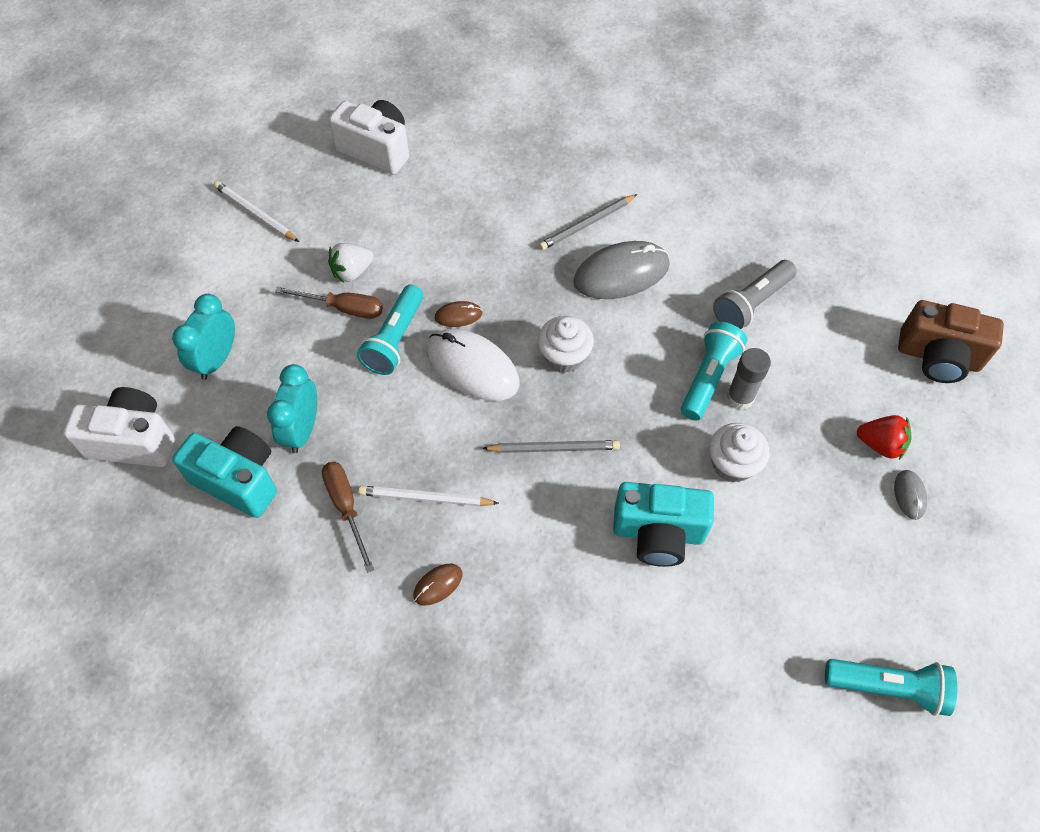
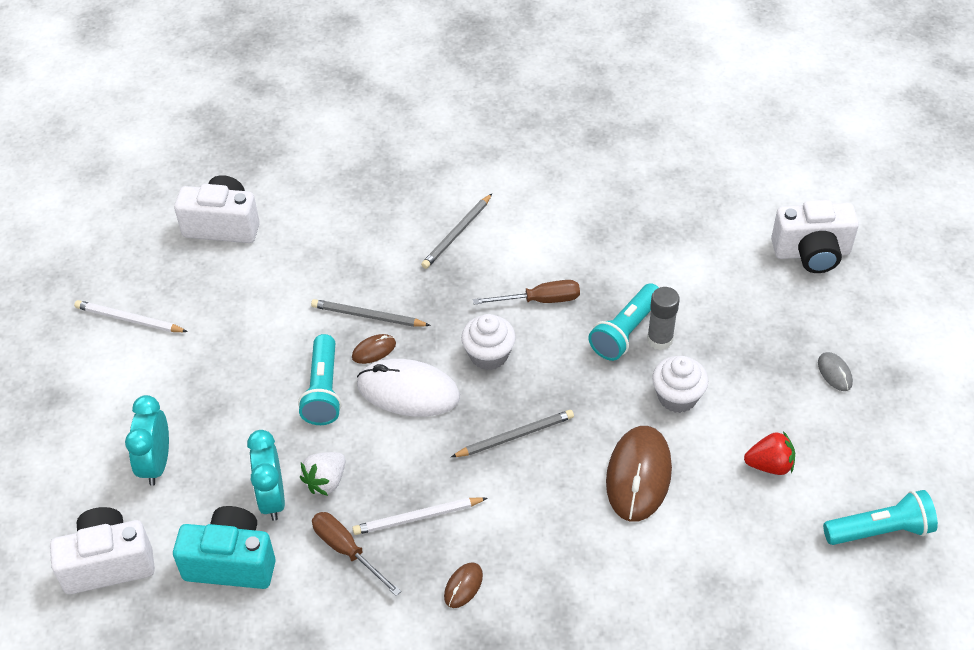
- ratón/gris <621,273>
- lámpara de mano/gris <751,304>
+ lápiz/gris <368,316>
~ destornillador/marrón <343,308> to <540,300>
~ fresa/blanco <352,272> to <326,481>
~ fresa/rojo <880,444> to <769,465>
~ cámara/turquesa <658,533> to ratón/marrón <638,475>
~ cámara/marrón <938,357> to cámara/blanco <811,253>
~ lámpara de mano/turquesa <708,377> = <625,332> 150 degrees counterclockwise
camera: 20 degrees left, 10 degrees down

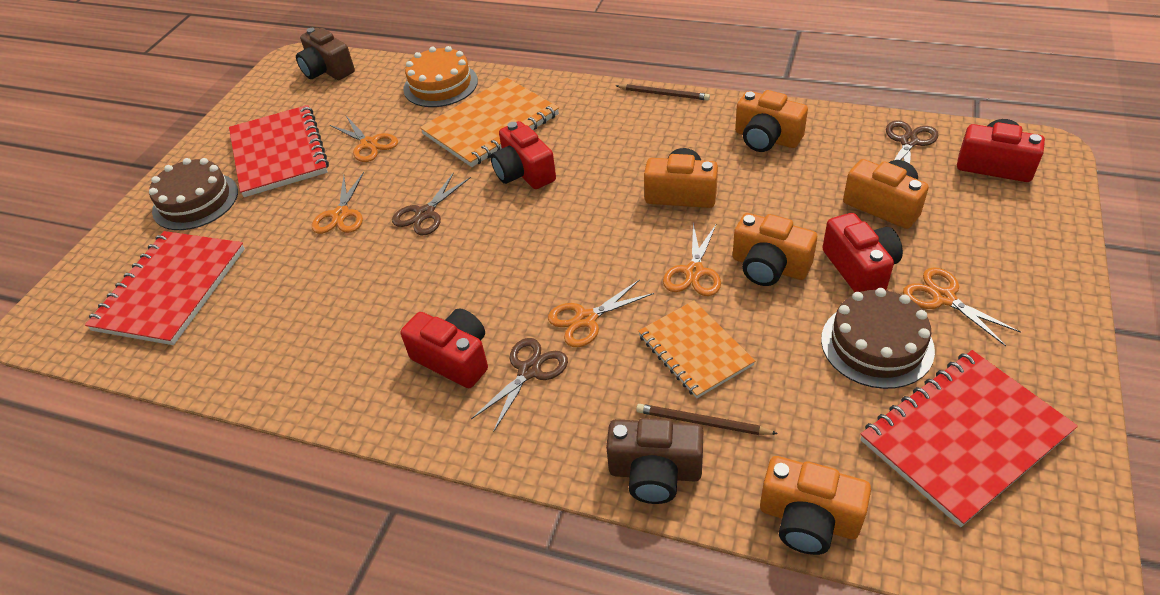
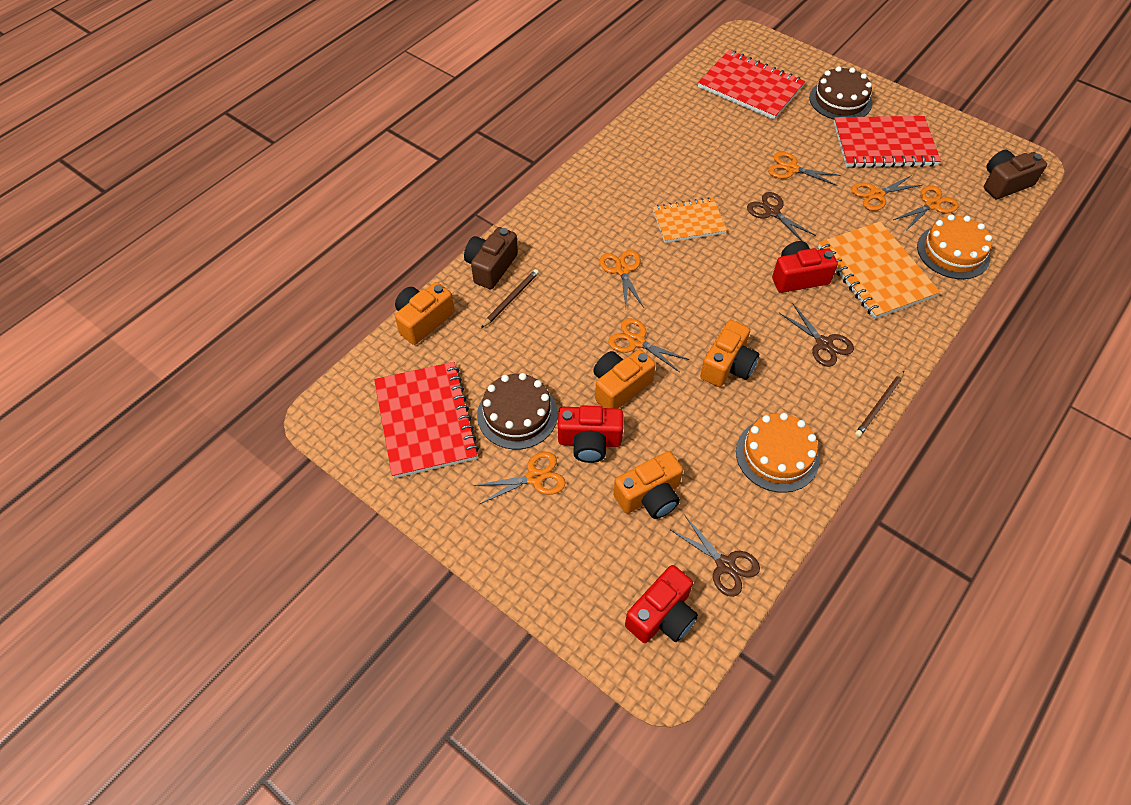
- cámara/rojo <454,358>
+ tijeras/naranja <932,205>
~ tijeras/marrón <529,371> to <824,344>
~ cuaderno/naranja <694,350> to <688,222>
~ cámara/naranja <766,138> to tarta/naranja <777,455>
camera: 105 degrees right, 10 degrees up

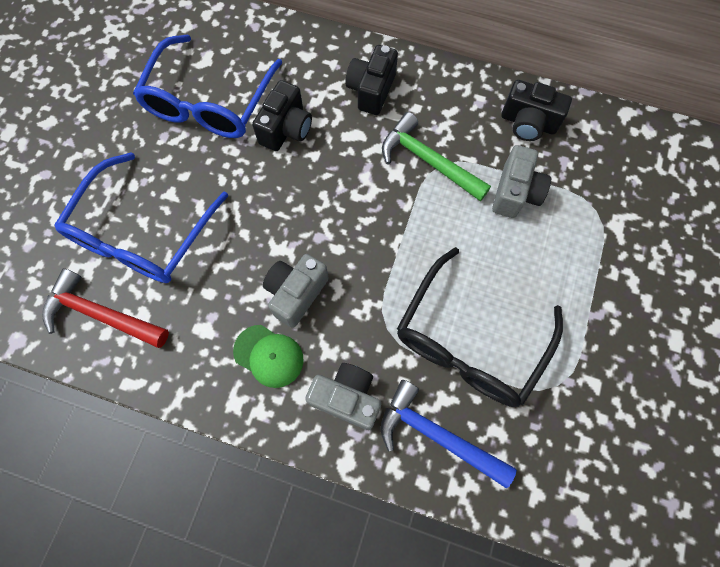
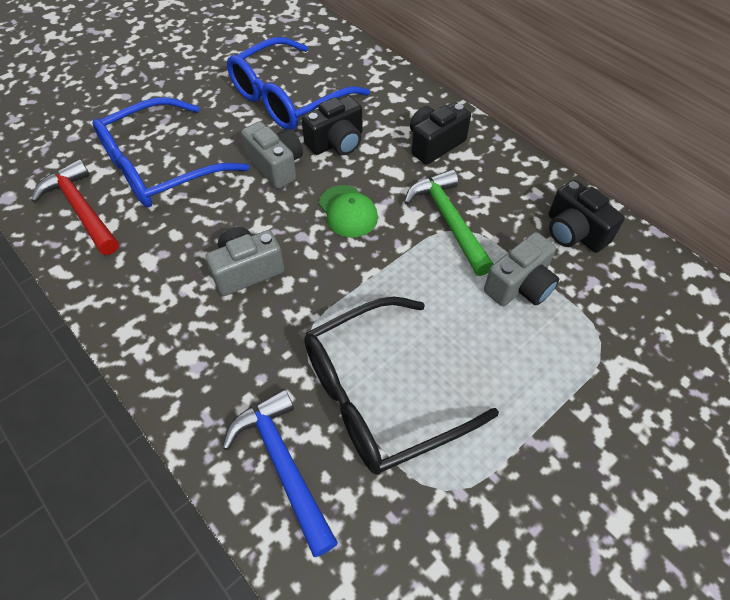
~ gorra/verde <269,356> to <348,211>
~ cámara/gris <347,398> to <276,166>
camera: 30 degrees right, 15 degrees down

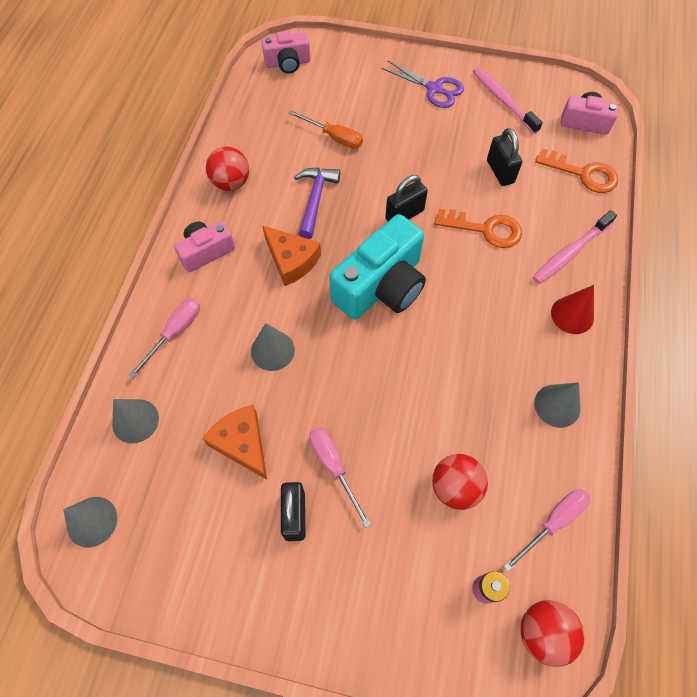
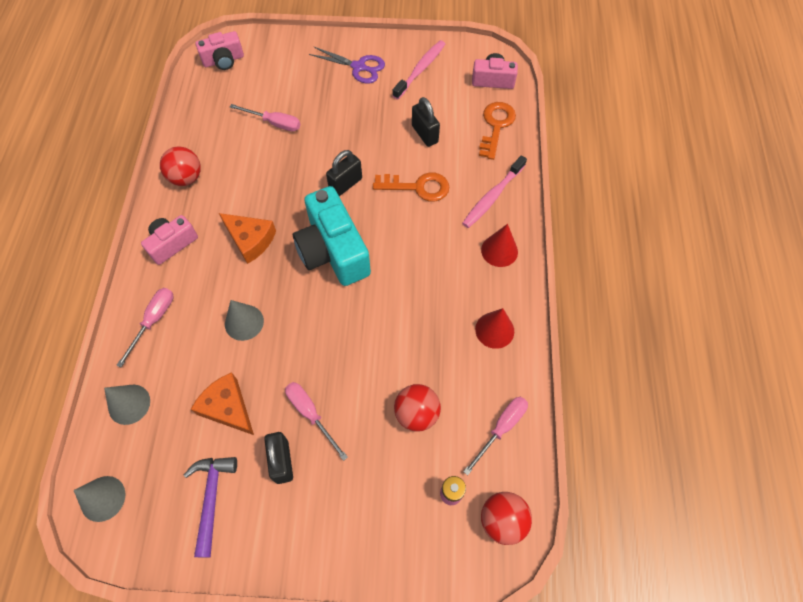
~ martillo/morado <315,200> to <211,498>
~ destornillador/naranja <334,137> to destornillador/rosa <274,123>
~ cono/gris <557,405> to cono/rojo <494,330>
~ cámara/turquesa <381,286> = <333,251> 120 degrees clockwise
~ cepillo de dientes/rosa <503,100> = <420,69> 75 degrees clockwise
~ llave/naranja <583,174> = <496,126> 90 degrees counterclockwise
camera: 10 degrees left, 0 degrees up

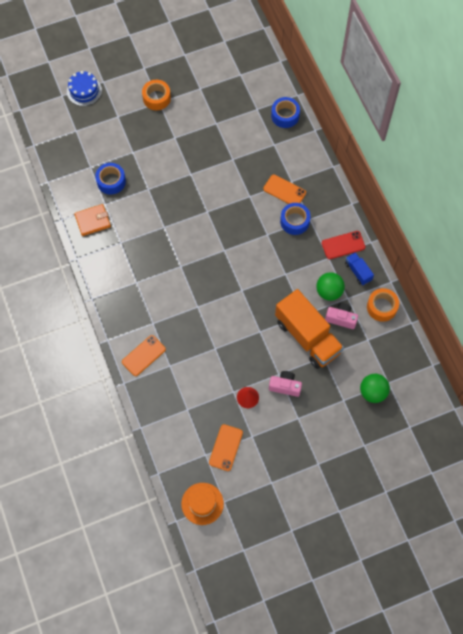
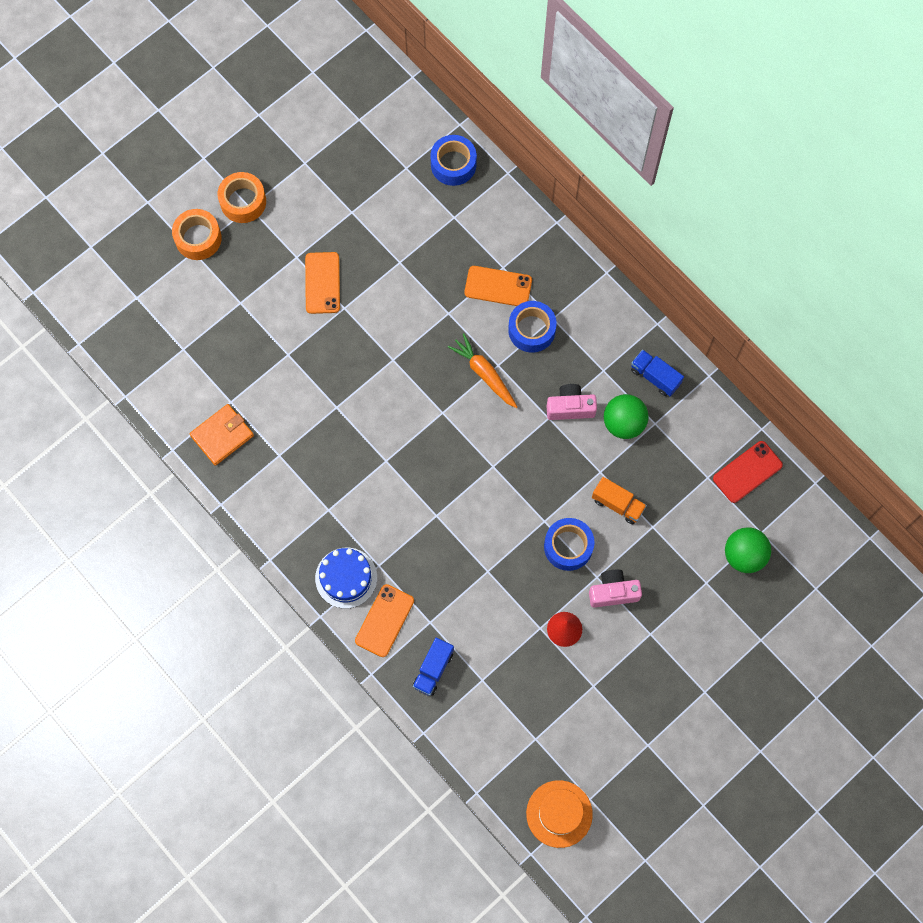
+ camión/azul <433,669>
+ zanahoria/naranja <484,373>
~ tarta/azul <84,91> to <346,578>
~ cinta adhesiva/azul <111,181> to <568,546>
~ móvil/naranja <226,447> to <322,283>
~ móvil/rojo <343,245> to <747,472>
~ cámara/rosa <341,318> to <570,407>
~ cinta adhesiva/naranja <381,307> to <198,238>
~ camión/naranja <307,336> = <617,504> x0.45
camera: 20 degrees left, 5 degrees up

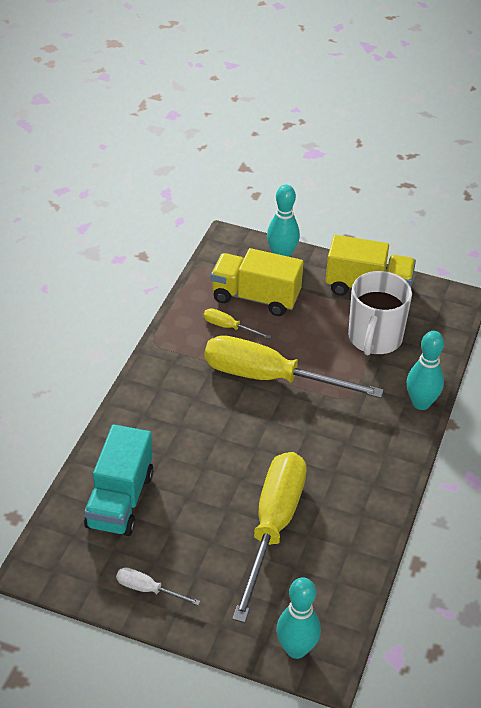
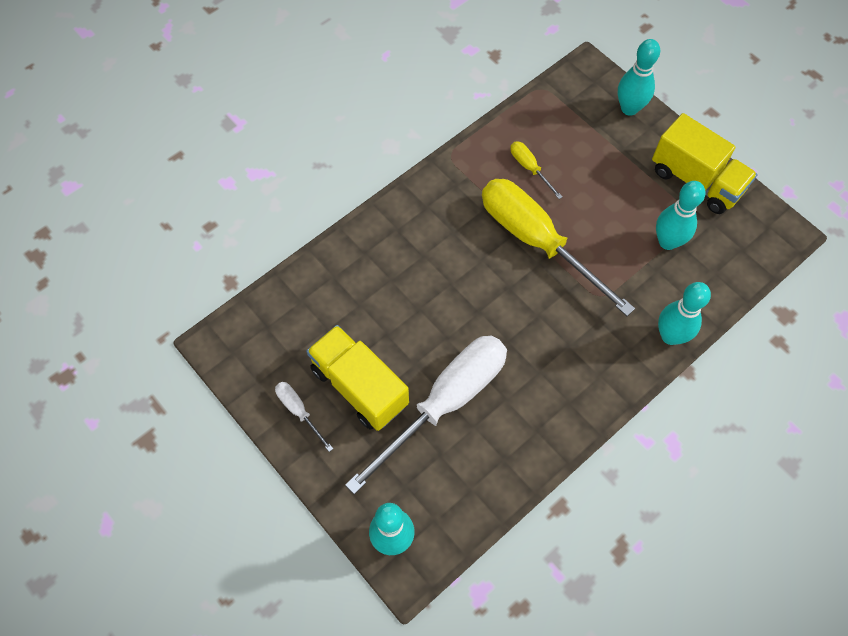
- camión/turquesa <120,500>
~ camión/amarillo <255,297> to <359,387>
~ taza/blanco <374,338> to bolo/turquesa <667,242>
~ destornillador/amarillo <273,527> to destornillador/blanco <446,402>
camera: 30 degrees right, 20 degrees up

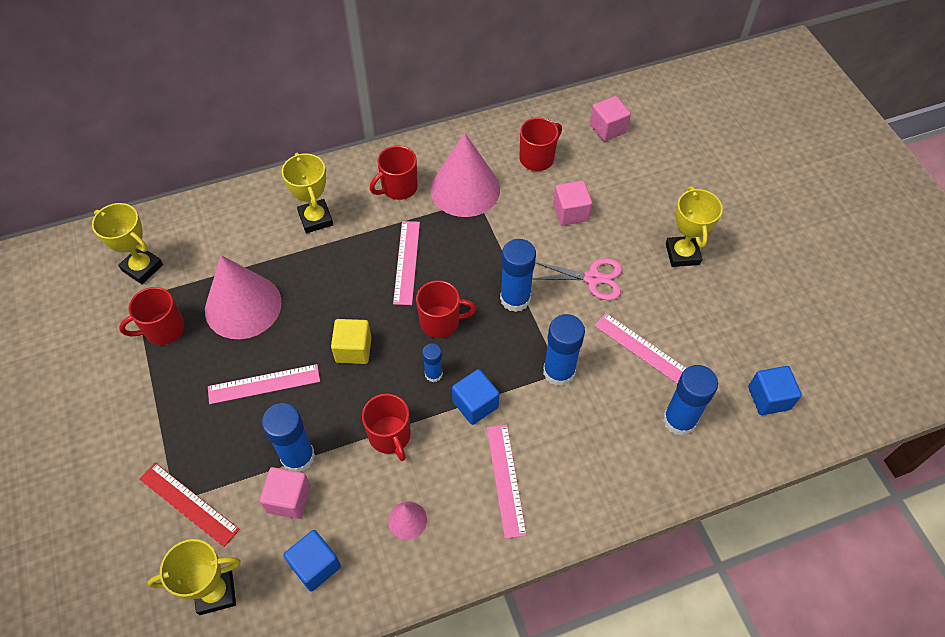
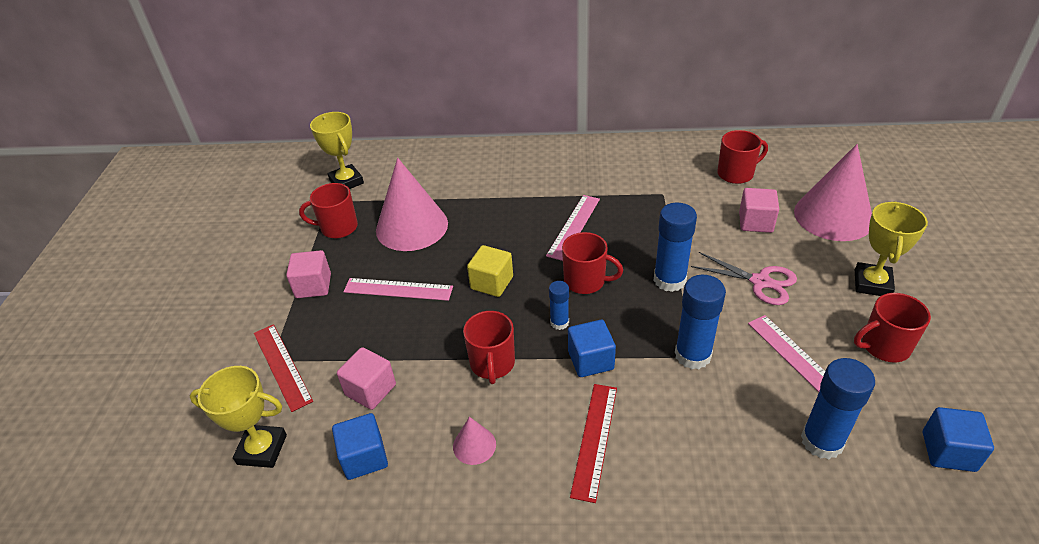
- barra de pegamento/azul <298,457>
- trofeo/amarillo <316,219>
~ taza/rojo <398,188> to <884,346>
~ cono/rosa <465,189> to <833,216>
~ cubo/rosa <608,128> to <313,286>
~ regla/rosa <505,479> to regla/rojo <594,440>
camera: 25 degrees right, 15 degrees down

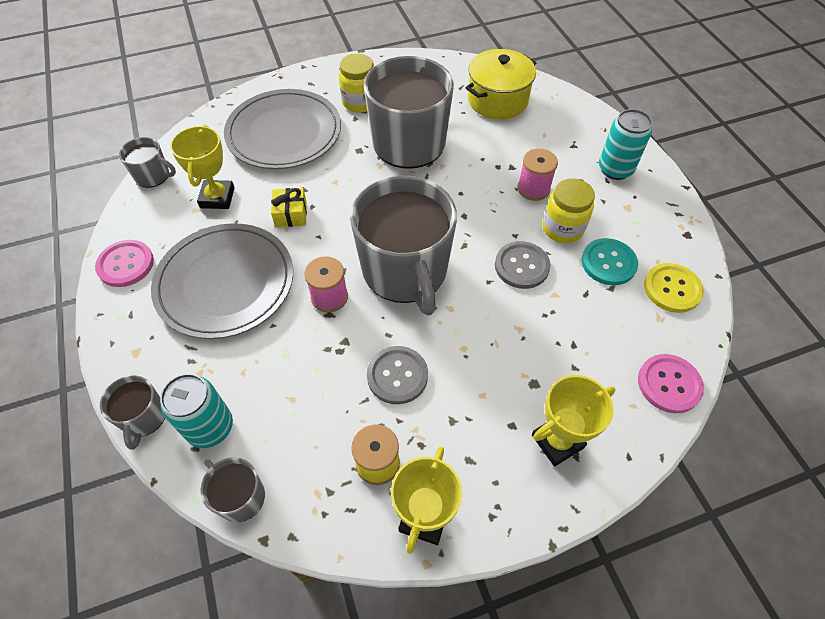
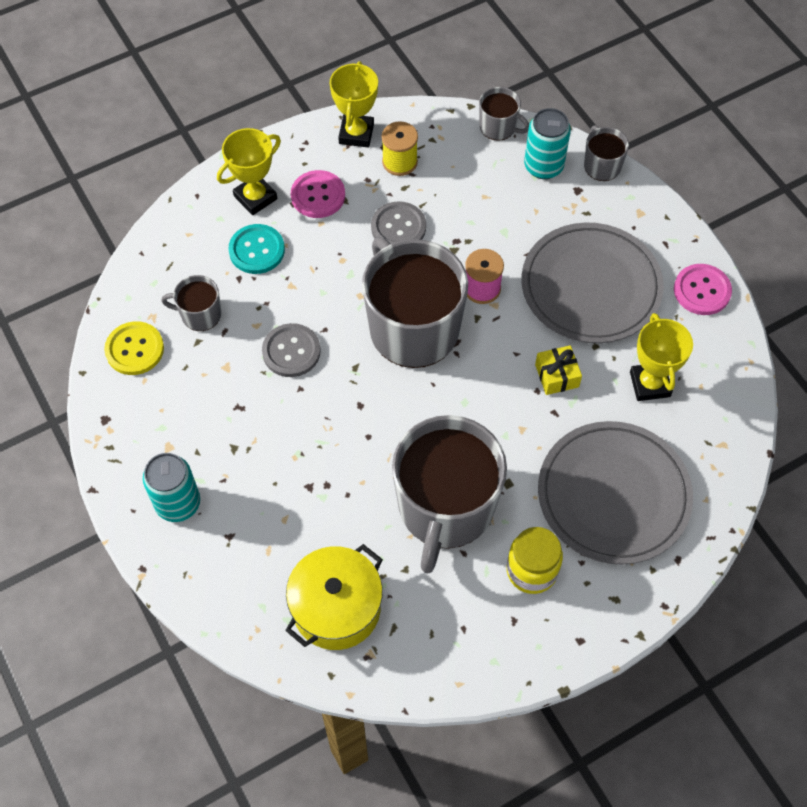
- carrete/rosa <533,189>
- tarro/amarillo <562,228>
~ taza/gris <153,176> to <200,314>
~ botón/turquesa <608,263> to <257,250>
~ botón/rosa <669,384> to <318,195>
camera: 170 degrees right, 5 degrees up

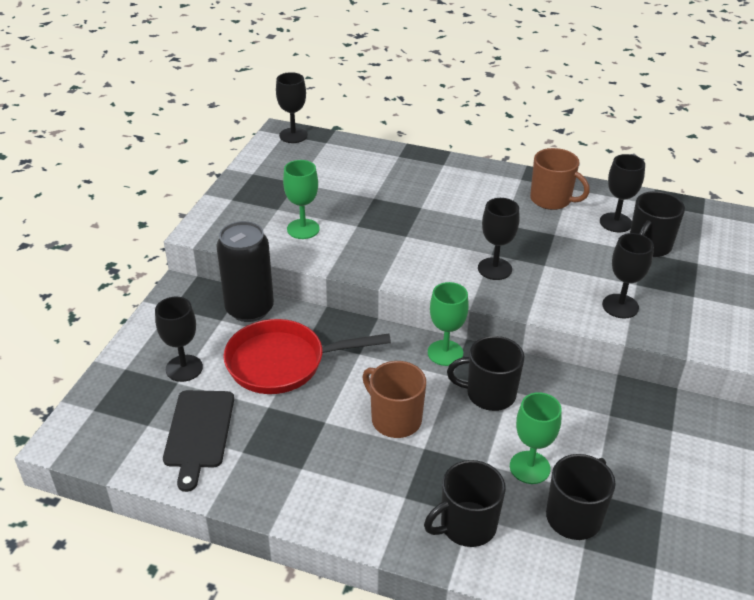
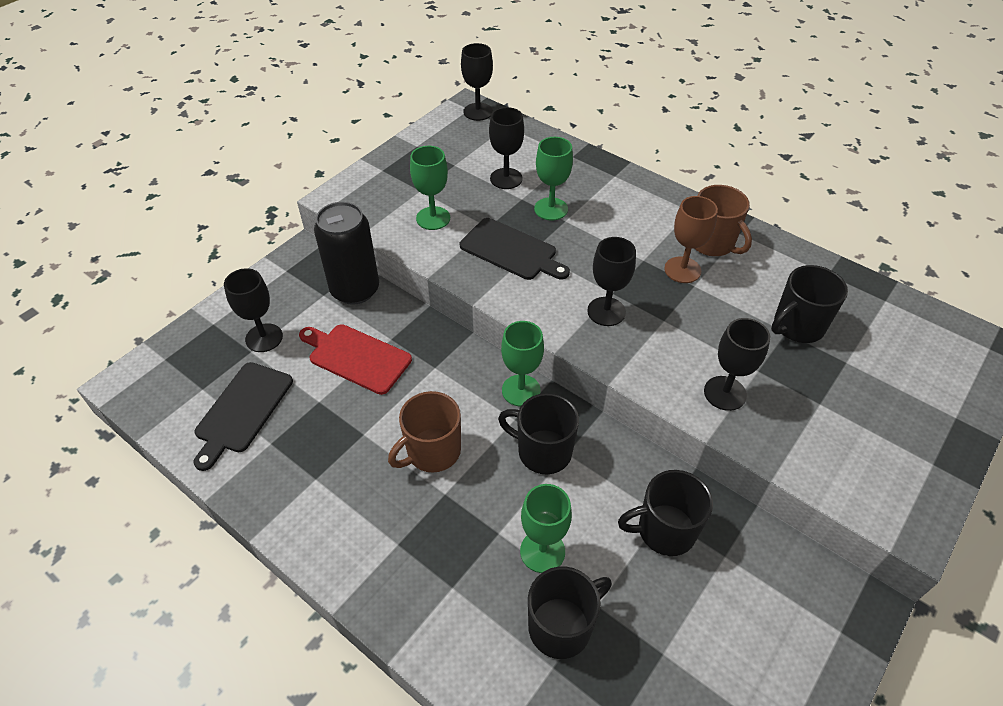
+ tabla de cortar/negro <511,251>
+ copa/verde <551,209>
+ copa/marrón <682,270>
~ taza/negro <466,525> to <664,530>
~ copa/negro <615,222> to <506,178>
~ sartén/rojo <283,363> to tabla de cortar/rojo <356,357>
~ taza/marrón <395,419> = <432,452> 105 degrees counterclockwise
camera: 20 degrees right, 10 degrees up

